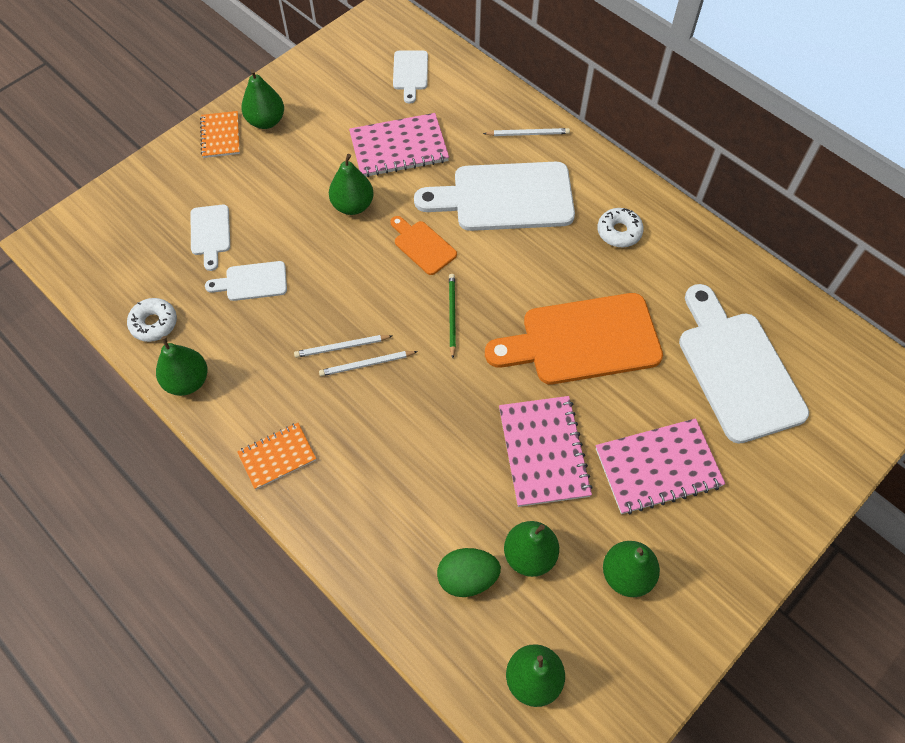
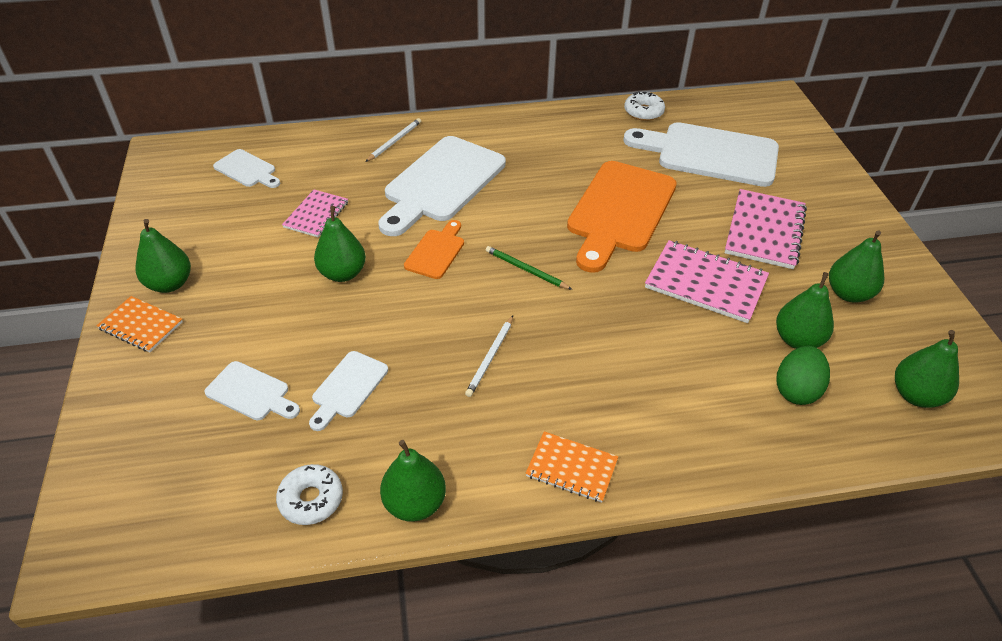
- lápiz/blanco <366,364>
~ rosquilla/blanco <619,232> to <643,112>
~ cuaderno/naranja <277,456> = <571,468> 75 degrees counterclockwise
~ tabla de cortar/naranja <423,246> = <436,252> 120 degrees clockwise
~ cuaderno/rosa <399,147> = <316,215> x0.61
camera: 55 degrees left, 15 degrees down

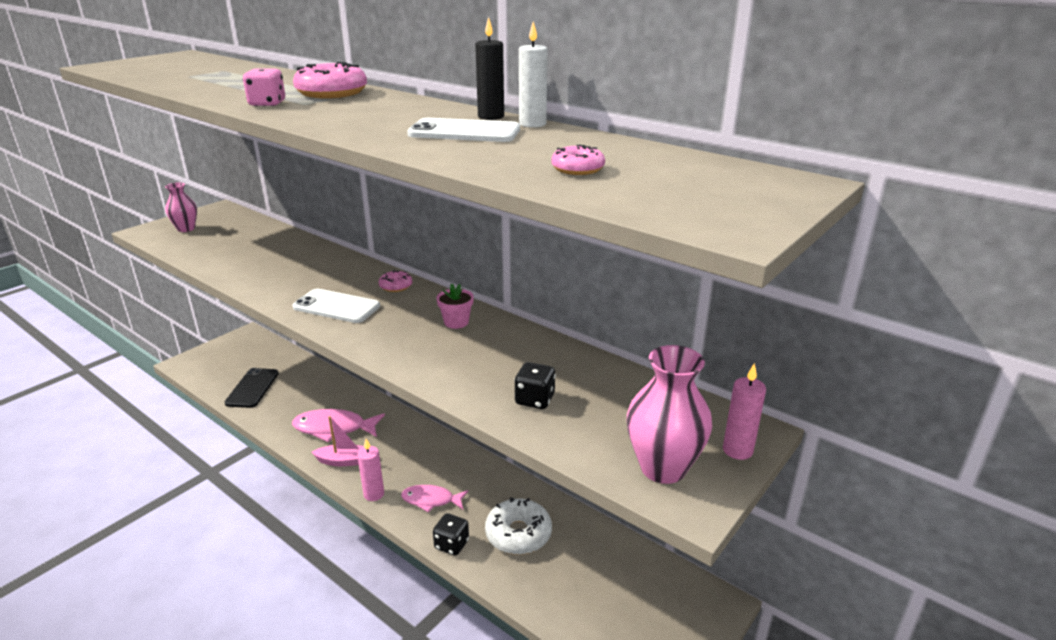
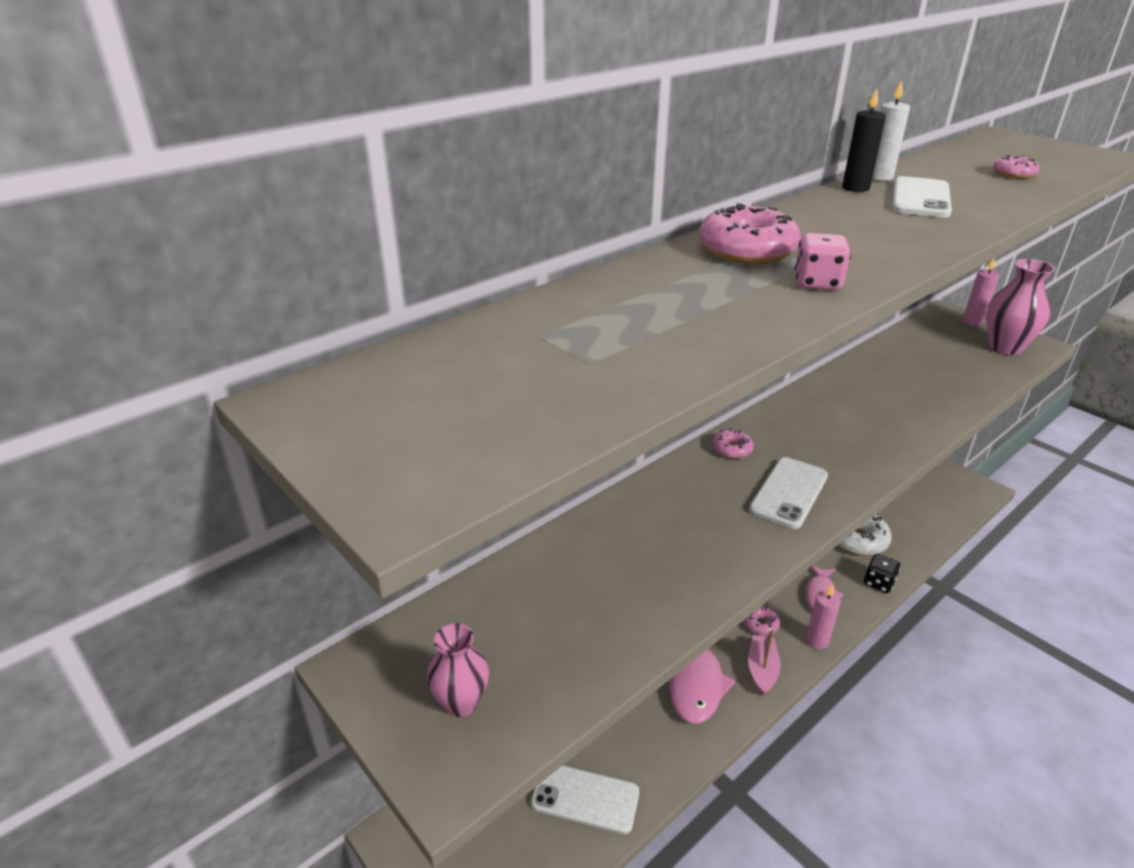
- maceta/rosa <456,322>
- dado/negro <535,400>
+ rosquilla/rosa <760,624>
~ móvil/negro <252,388> to móvil/blanco <585,798>
camera: 80 degrees left, 5 degrees up

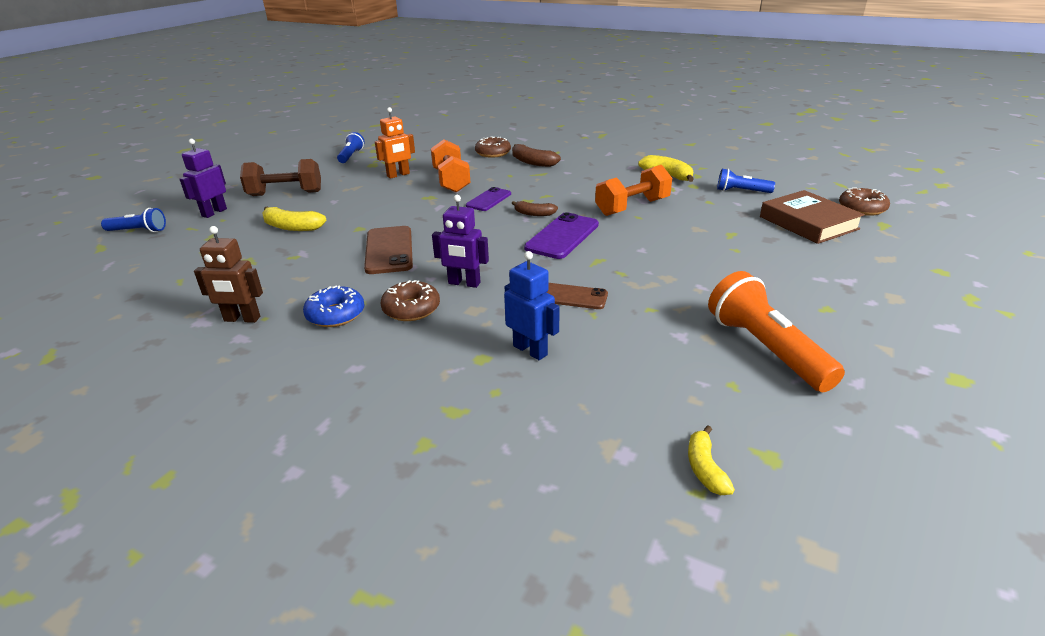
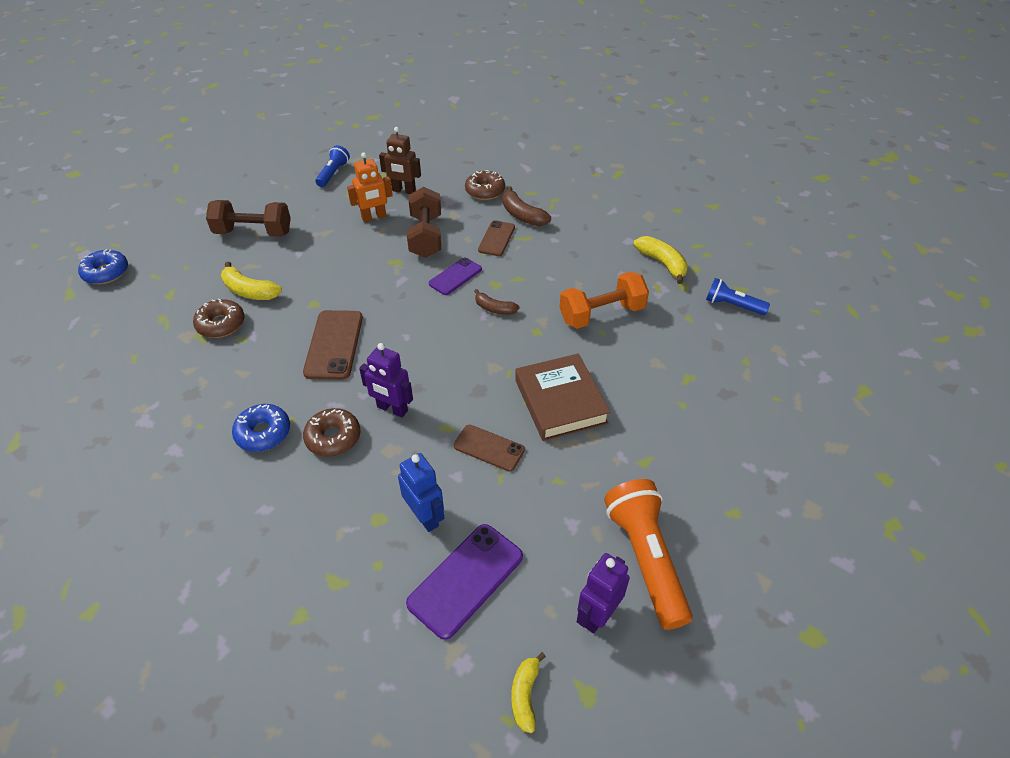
+ móvil/marrón <496,239>
~ robot/morado <214,212> to <597,615>
~ robot/marrón <242,319> to <403,191>
~ móvil/morado <562,236> to <466,580>
~ libro/marrón <808,223> to <560,401>
~ rosquilla/marrón <862,208> to <221,324>
~ lámpara de mano/azul <139,231> to rosquilla/azul <106,273>
~ mancuerna/naranja <451,181> to mancuerna/marrón <425,236>
camera: 10 degrees right, 15 degrees up

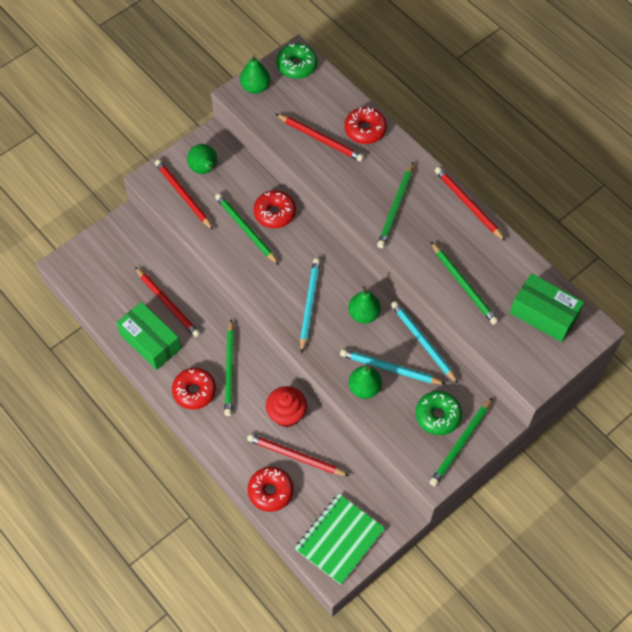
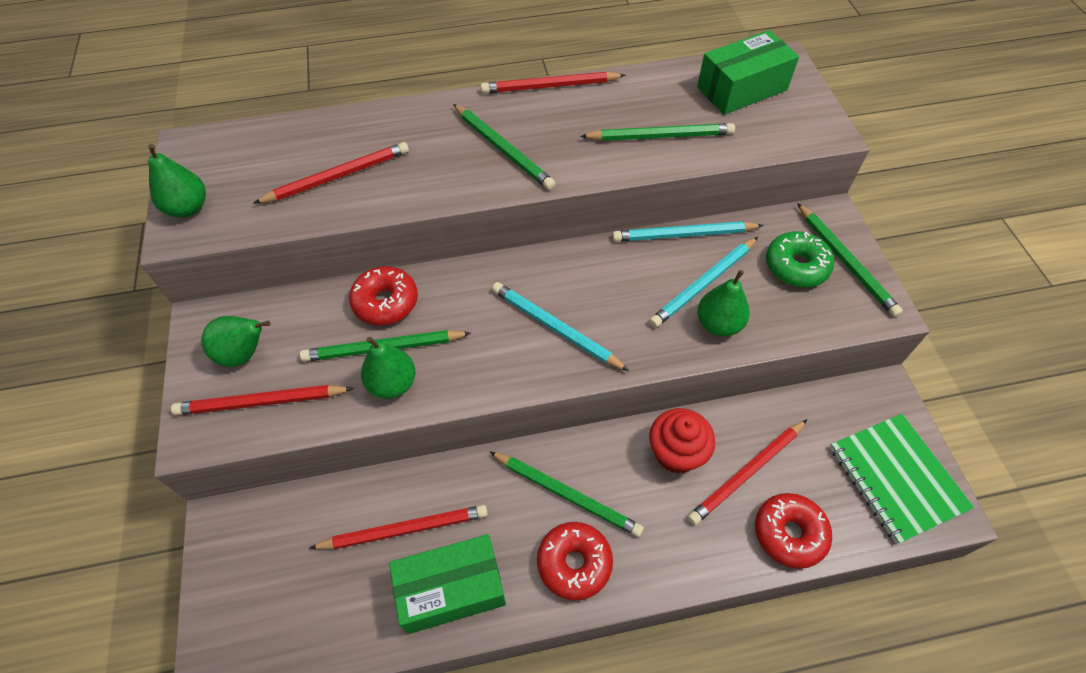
- rosquilla/verde <297,65>
- rosquilla/rojo <365,130>
~ pera/verde <364,314> to <392,384>
camera: 60 degrees left, 5 degrees down

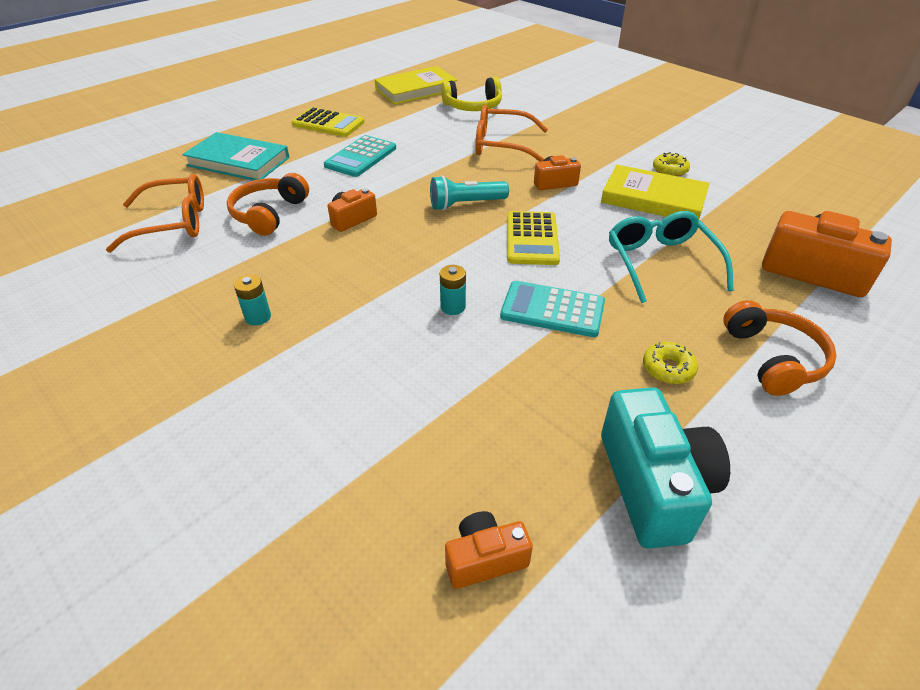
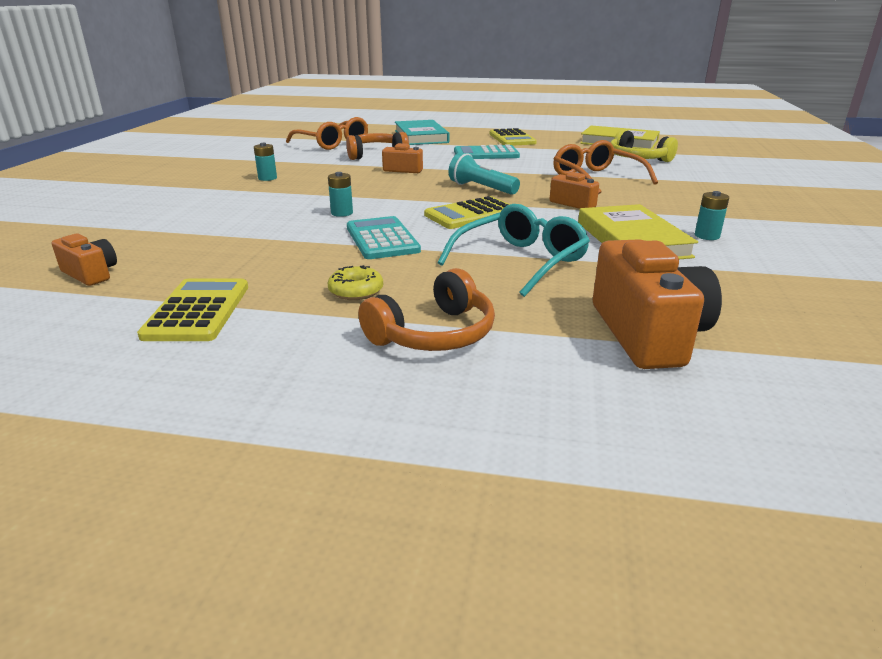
~ cámara/turquesa <654,485> to calculadora/amarillo <198,311>
~ rosquilla/amarillo <669,170> to pila/turquesa <707,236>
camera: 55 degrees right, 15 degrees down

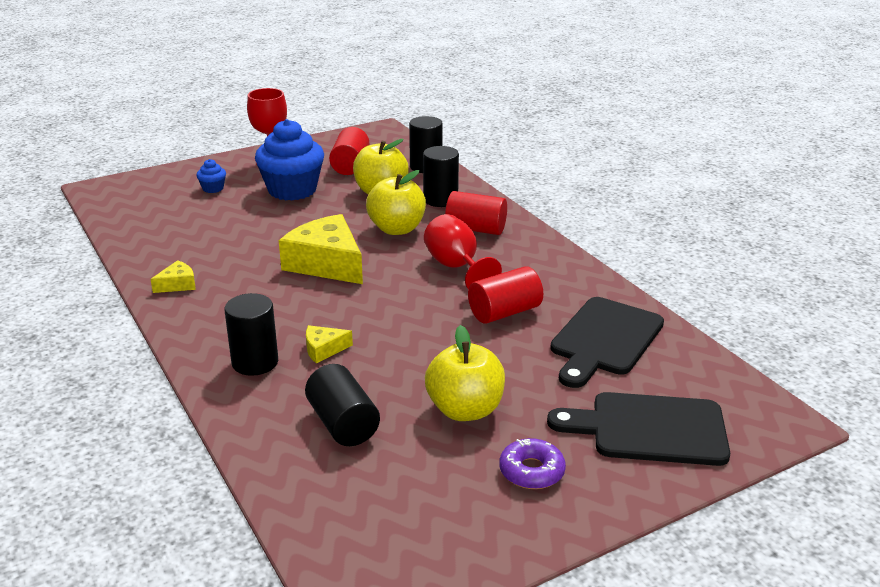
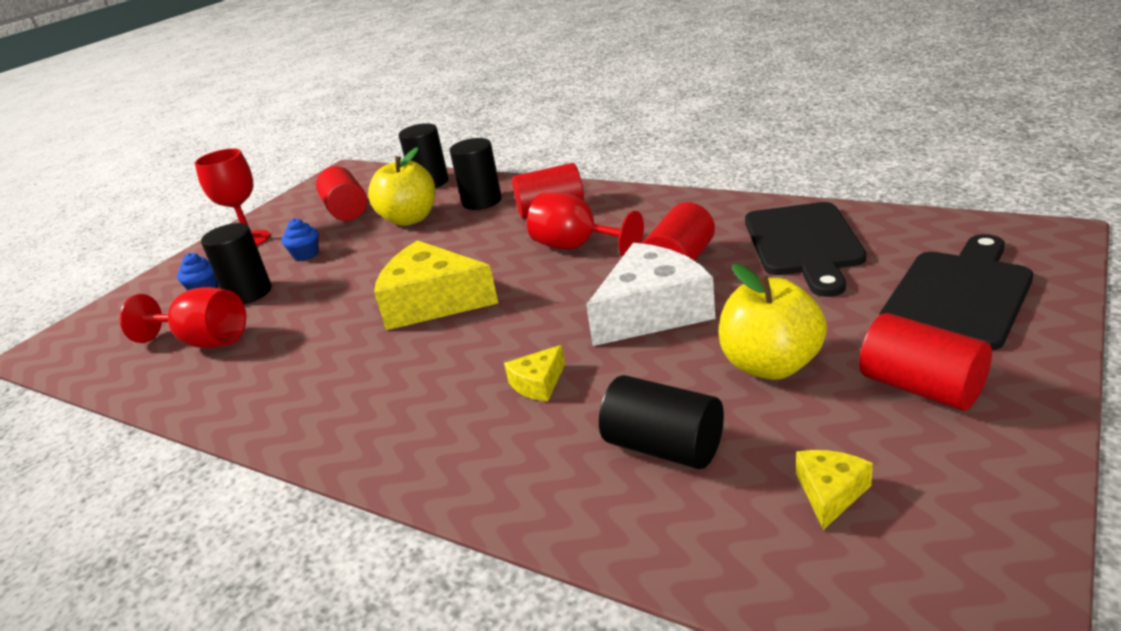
- manzana/amarillo <396,229>
+ copa/rojo <204,341>
+ queso/blanco <652,312>
~ queso/amarillo <177,284> to <830,493>
~ cilindro/negro <255,362> to <249,293>
~ rosquilla/morado <531,471> to cilindro/rojo <921,387>
~ tabla de cortar/negro <650,429> = <959,295> 150 degrees clockwise
~ magdalena/azul <292,190> = <306,254> x0.43
camera: 25 degrees left, 0 degrees up

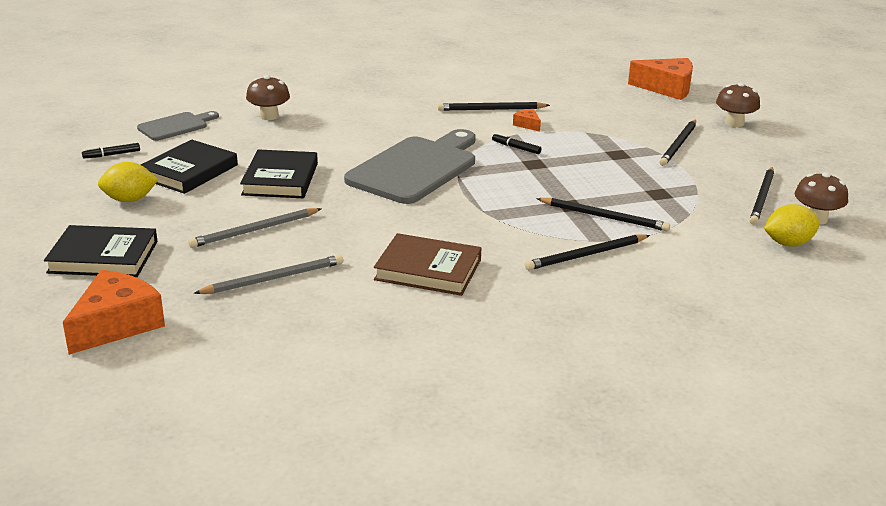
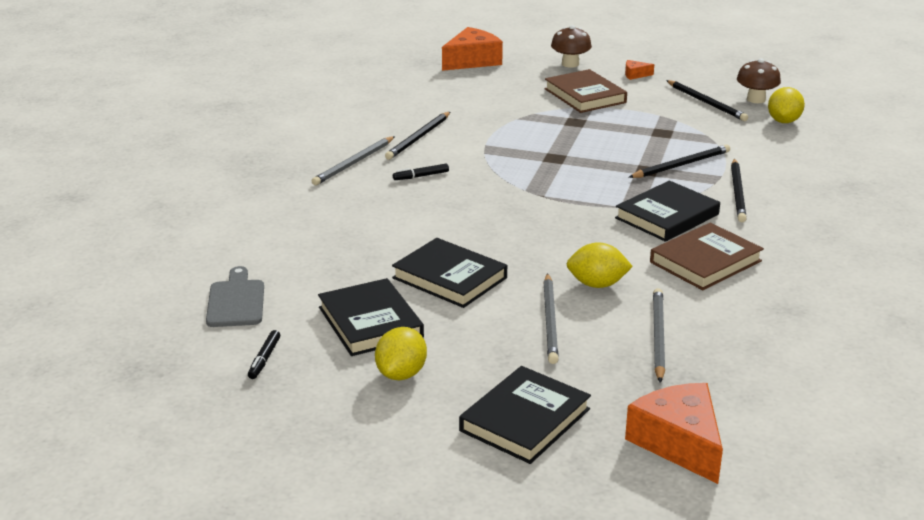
- seta/marrón <269,116>
- tabla de cortar/gris <416,168>
+ lápiz/gris <354,163>
+ limón/amarillo <597,284>
+ libro/negro <667,216>
~ rotulador/negro <516,148> to <421,176>
~ queso/naranja <527,125> to <635,75>
~ lápiz/negro <678,145> to libro/marrón <585,96>
camera: 55 degrees left, 0 degrees up

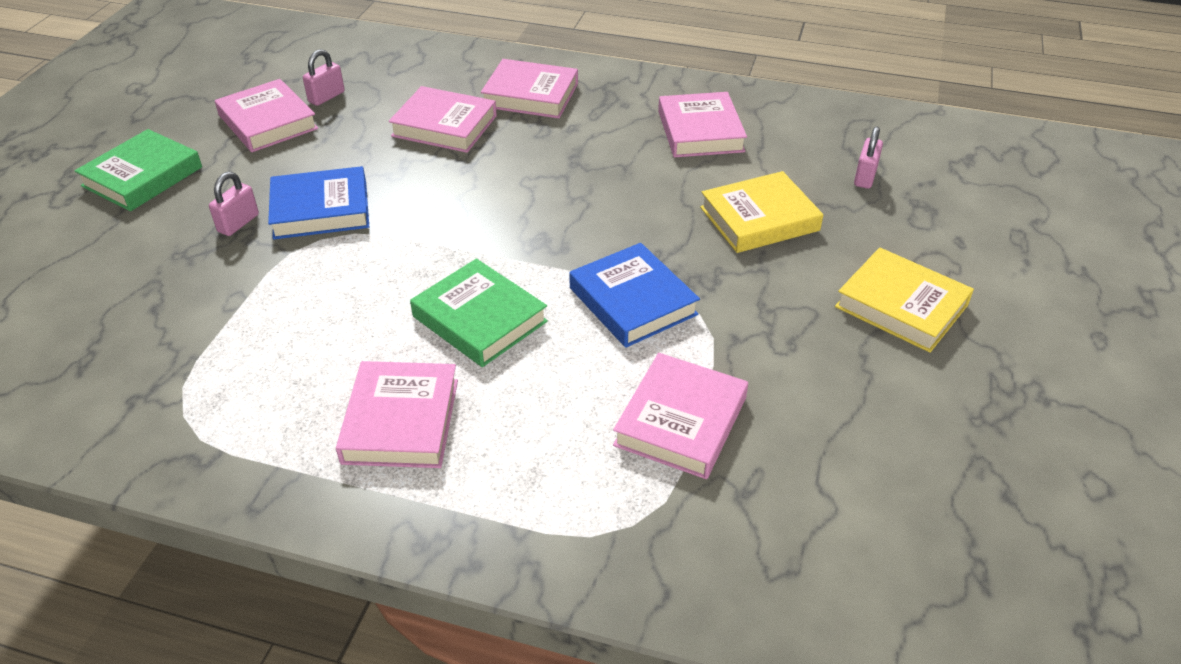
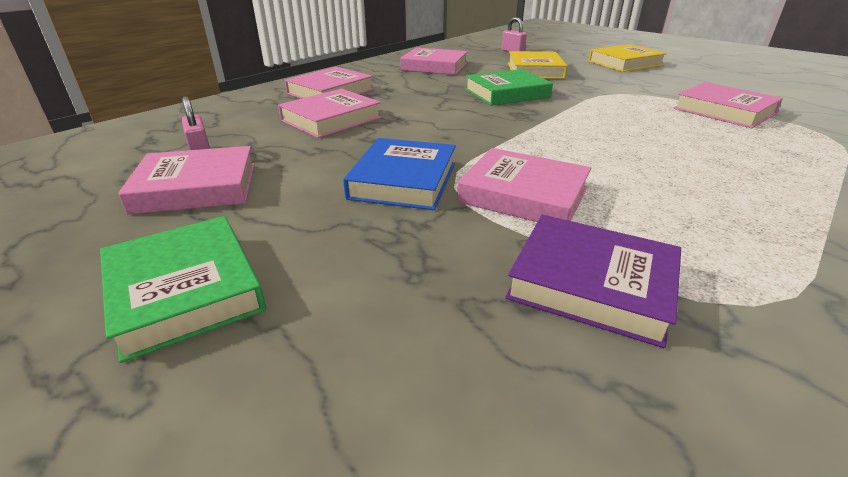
- candado/rosa <238,223>
- libro/azul <632,301>
+ libro/morado <591,284>
~ libro/rosa <401,421> to <523,195>
~ libro/verde <479,319> to <506,93>
camera: 65 degrees left, 10 degrees down

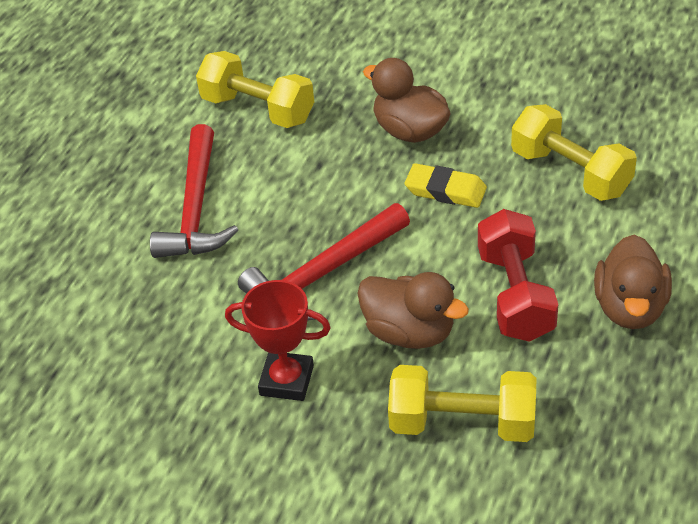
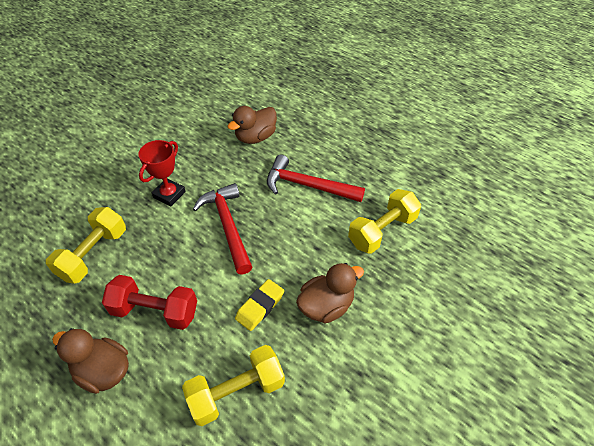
~ pato/marrón <409,332> to <255,137>
camera: 105 degrees right, 5 degrees up

